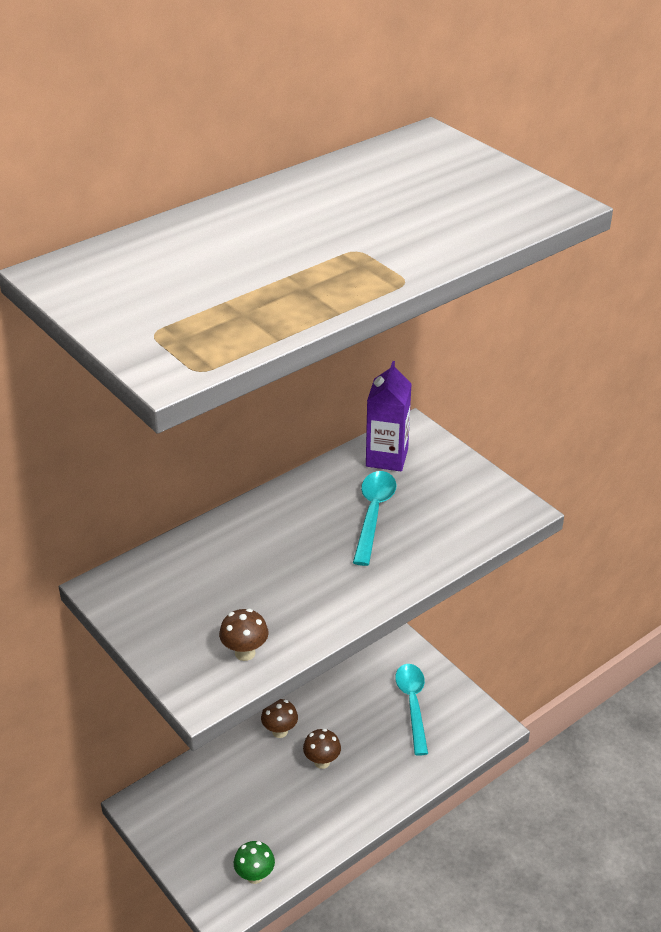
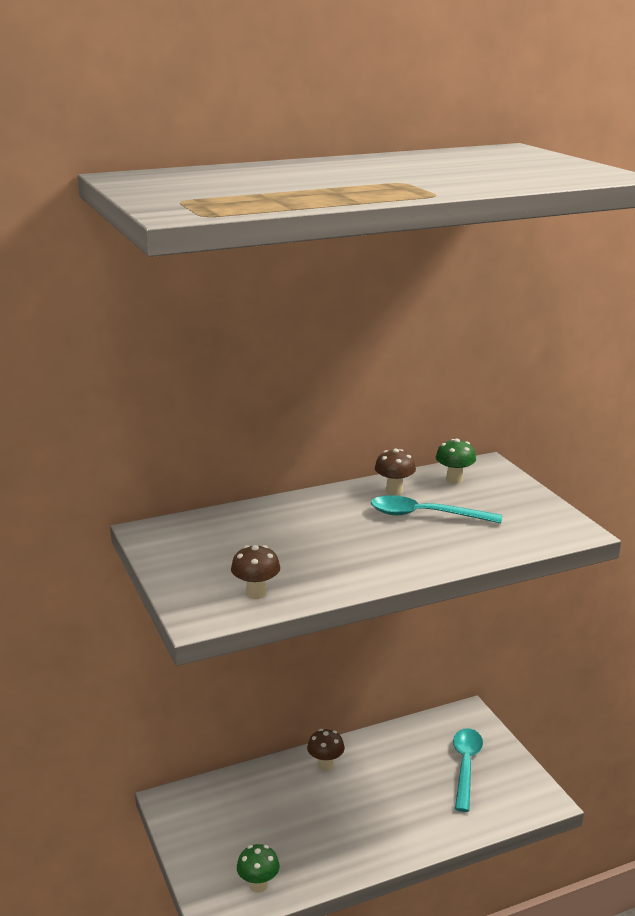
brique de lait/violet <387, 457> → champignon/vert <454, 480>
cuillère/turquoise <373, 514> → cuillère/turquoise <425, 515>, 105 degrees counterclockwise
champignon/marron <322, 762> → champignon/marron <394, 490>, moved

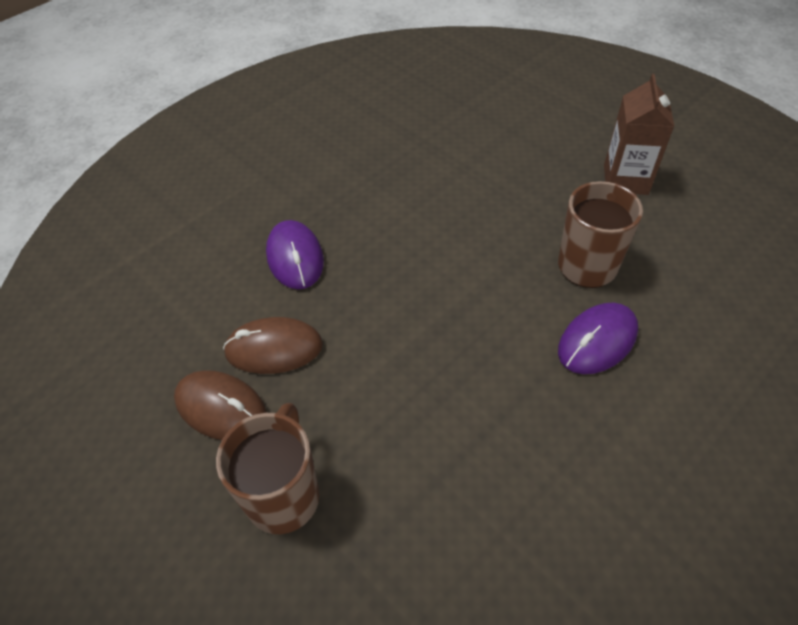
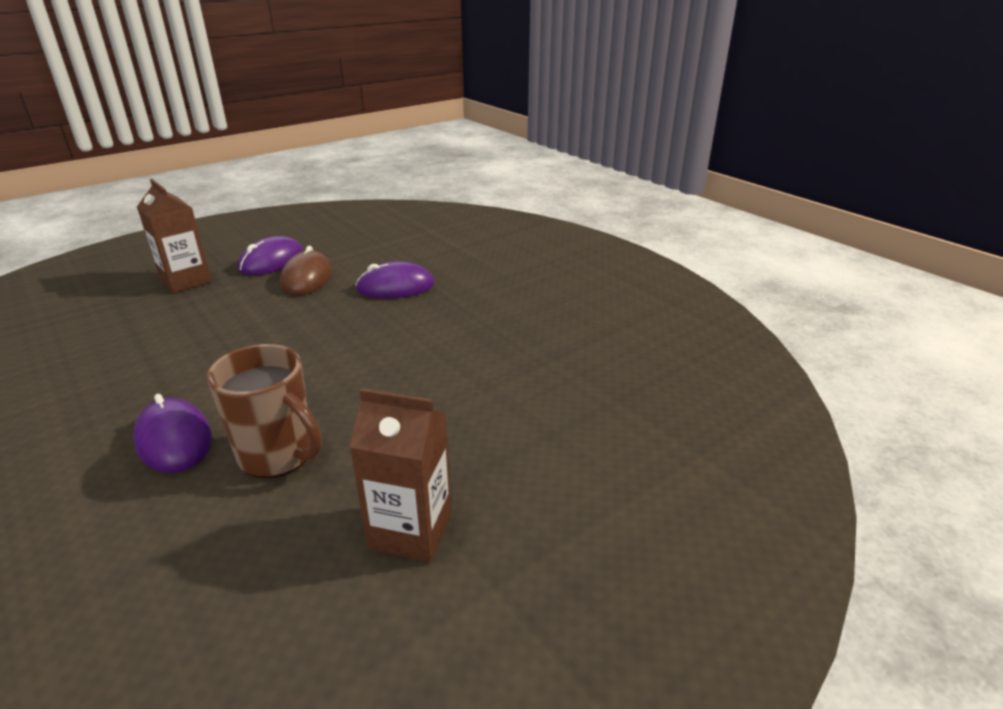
souris/marron <221, 408> → souris/violet <272, 261>
tasse/marron <284, 495> → brique de lait/marron <186, 280>

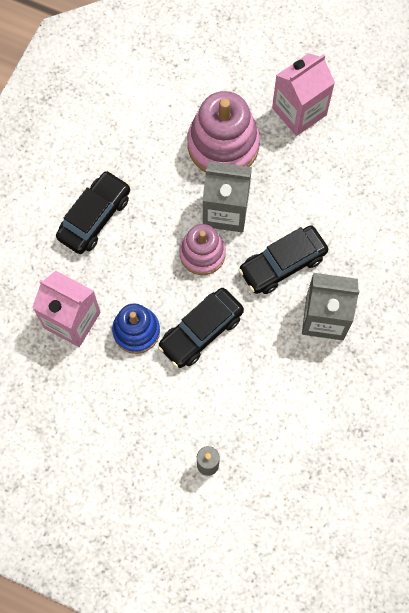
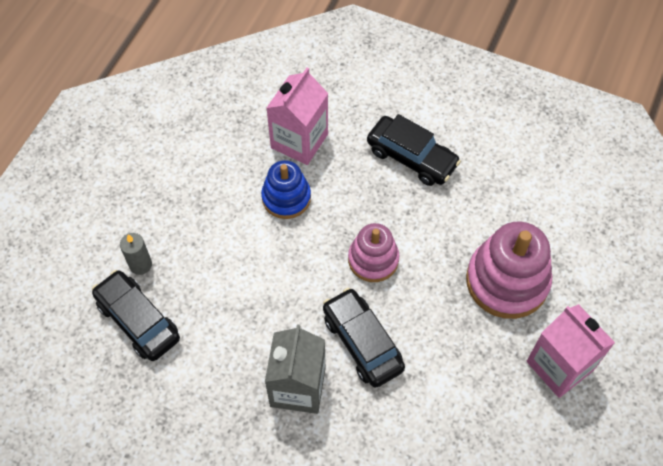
brique de lait/gris <225, 211> → -
voiture/noir <201, 331> → voiture/noir <138, 320>, moved

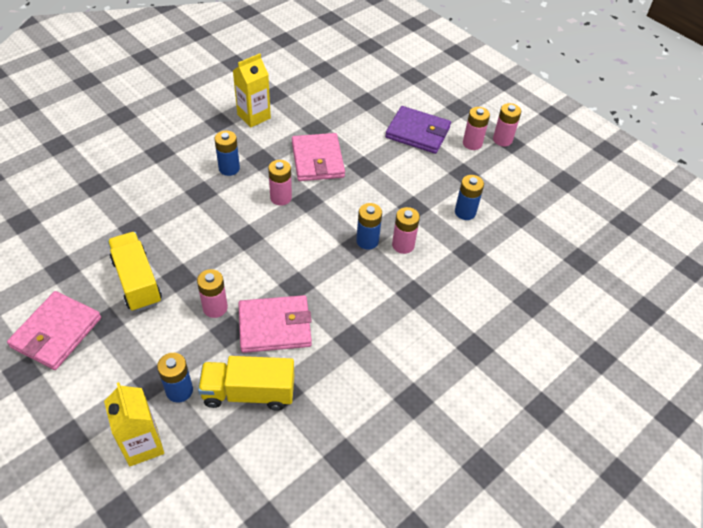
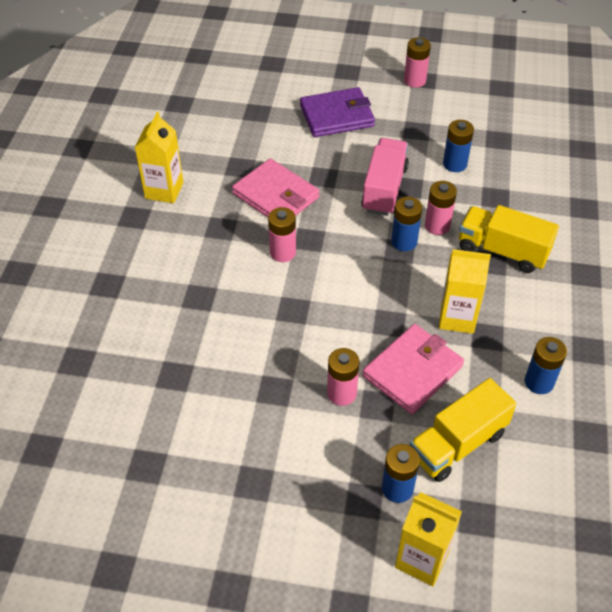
pile/rose <472, 143> → -
pile/bleu <229, 168> → pile/bleu <539, 382>, moved
camion/jaune <137, 281> → camion/jaune <502, 251>, moved
portefeuille/rose <56, 332> → -
- → camion/rose <384, 189>
- → brique de lait/jaune <457, 318>

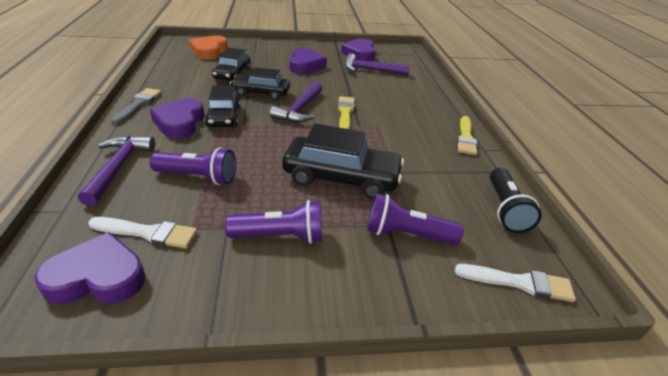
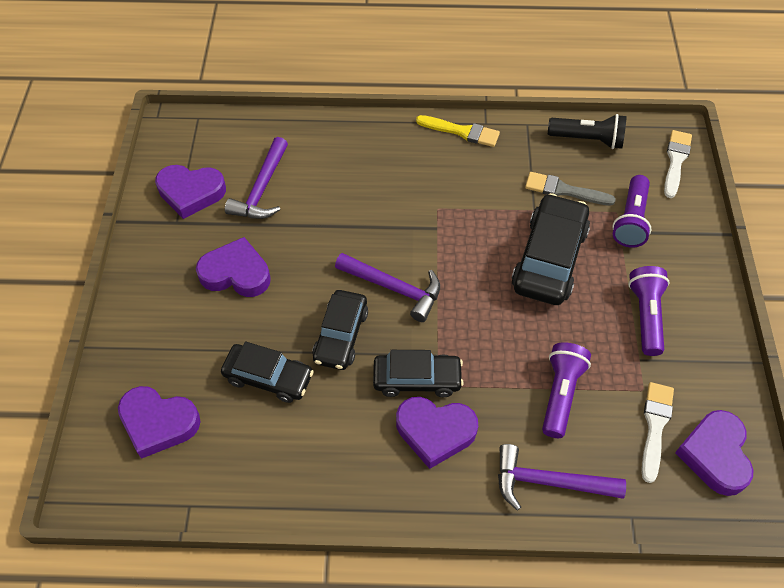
cœur/orange <209, 51> → cœur/violet <158, 423>
pinceau/gris <138, 105> → pinceau/gris <564, 190>, moved
pinceau/jaune <345, 113> → -

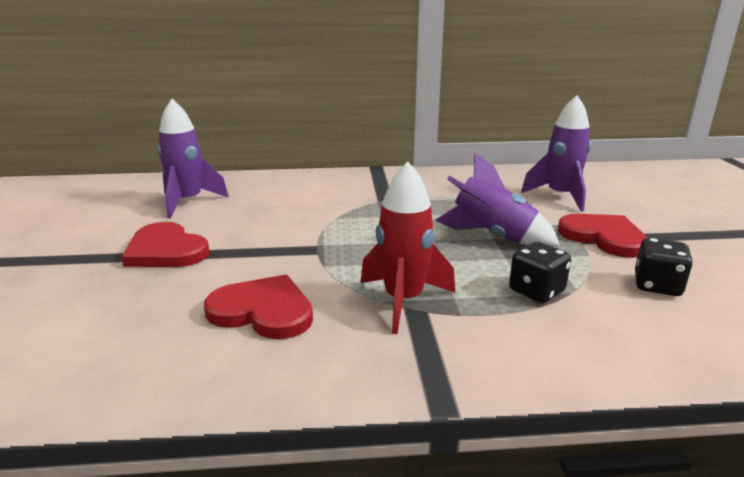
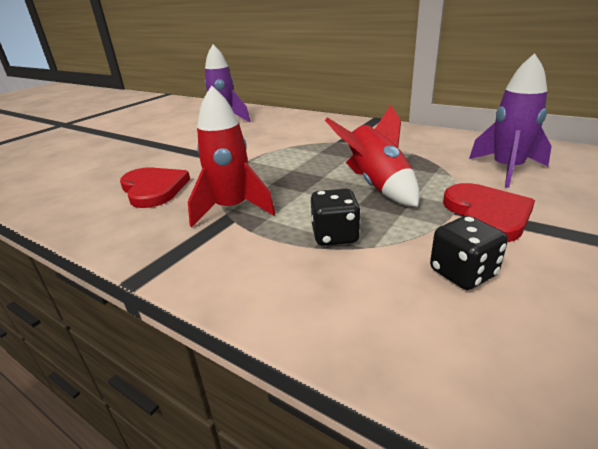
fusée/violet <492, 236> → fusée/rouge <377, 186>
cœur/rouge <166, 250> → -

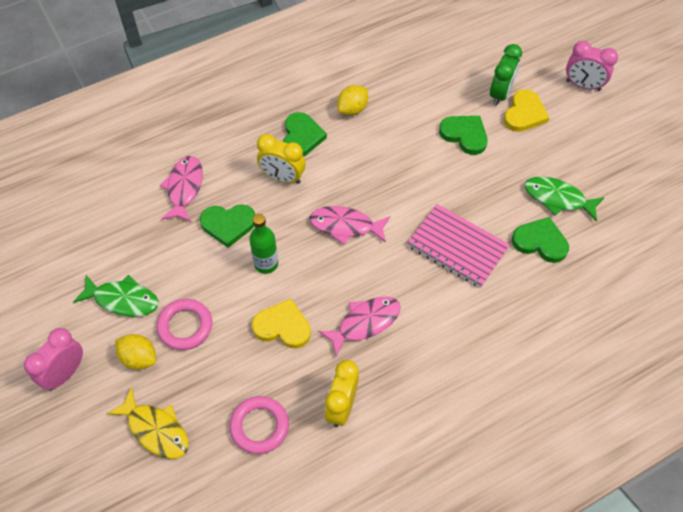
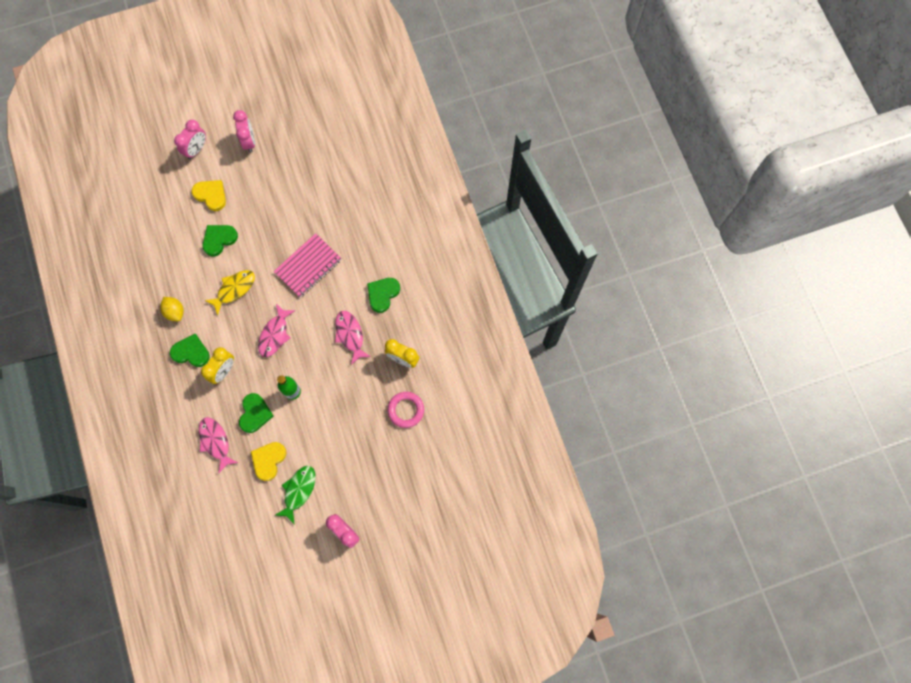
réveil/vert <500, 94> → -
poisson/rose <184, 188> → poisson/rose <215, 442>, 45 degrees clockwise
poisson/vert <558, 198> → -
cœur/vert <540, 242> → cœur/vert <382, 294>, moved
anneau/rose <185, 326> → -
cœur/jaune <283, 326> → cœur/jaune <268, 460>, moved
citron/jaune <139, 358> → -
poisson/jaune <156, 430> → poisson/jaune <234, 289>, moved
- → réveil/rose <249, 141>

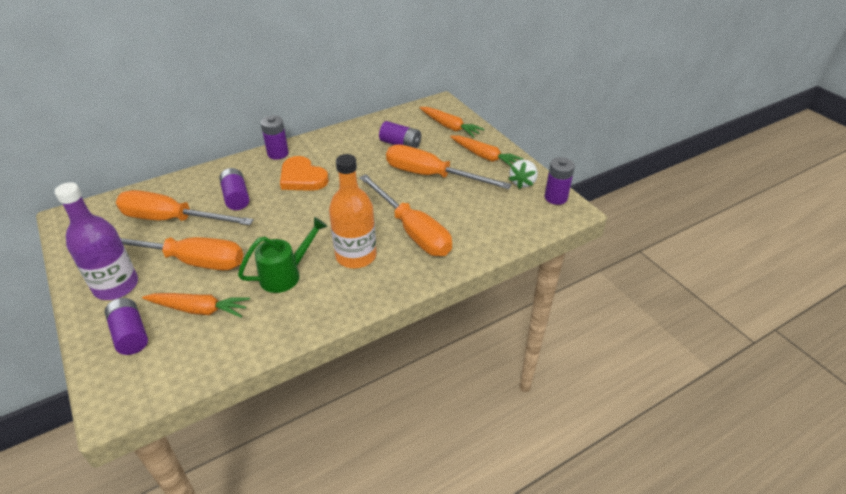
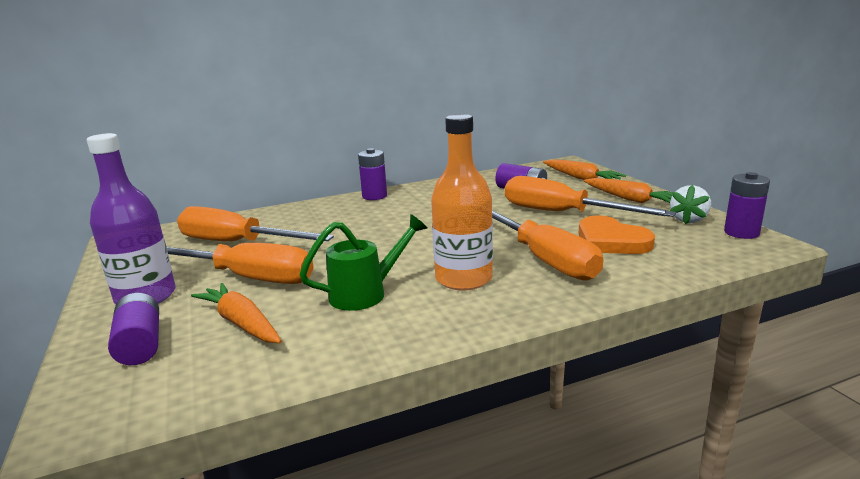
cœur/orange <302, 178> → cœur/orange <611, 241>, moved
pile/violet <236, 197> → -
carotte/orange <199, 309> → carotte/orange <241, 323>, 150 degrees counterclockwise

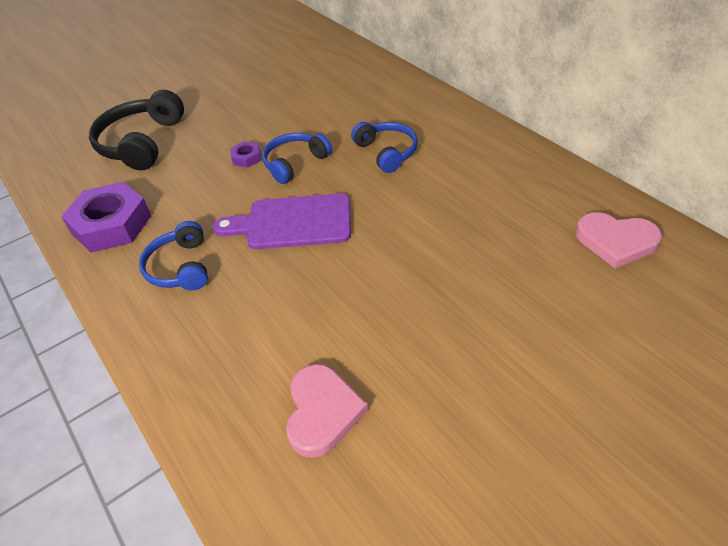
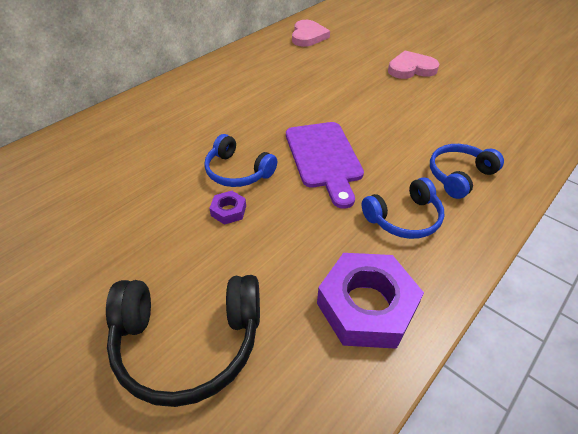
casque audio/bleu <387, 152> → casque audio/bleu <459, 176>, moved
cœur/rose <322, 412> → cœur/rose <411, 69>, moved

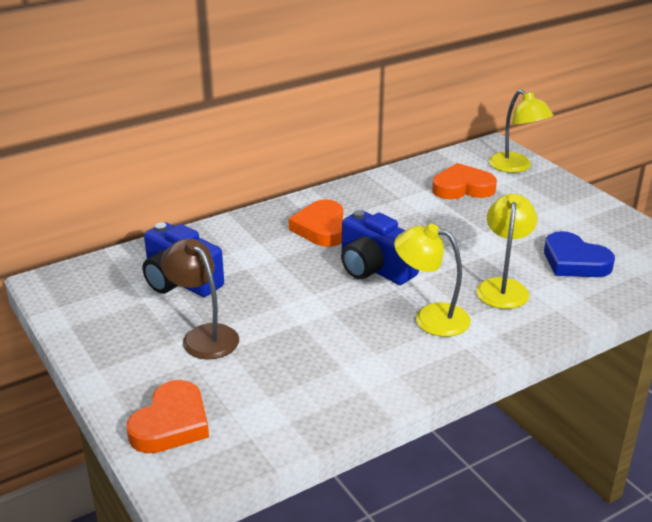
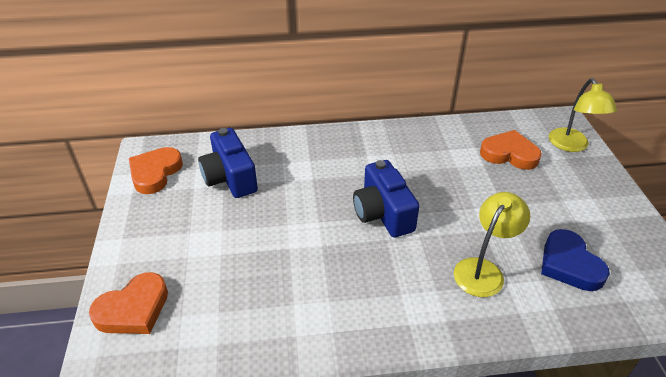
cœur/orange <321, 228> → cœur/orange <155, 173>, moved
lampe/jaune <430, 317> → -
lampe/marron <203, 336> → -

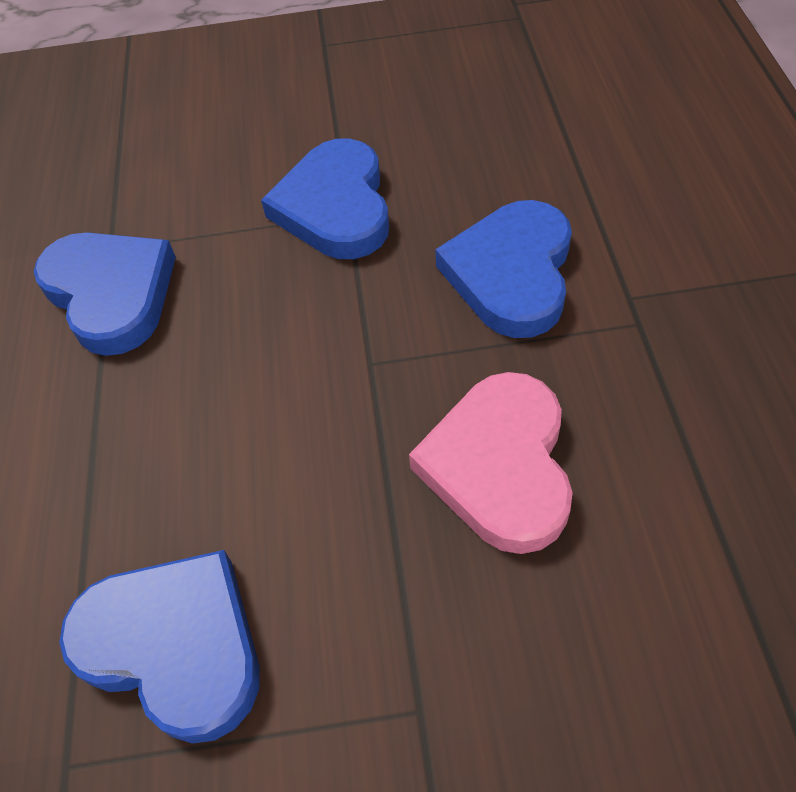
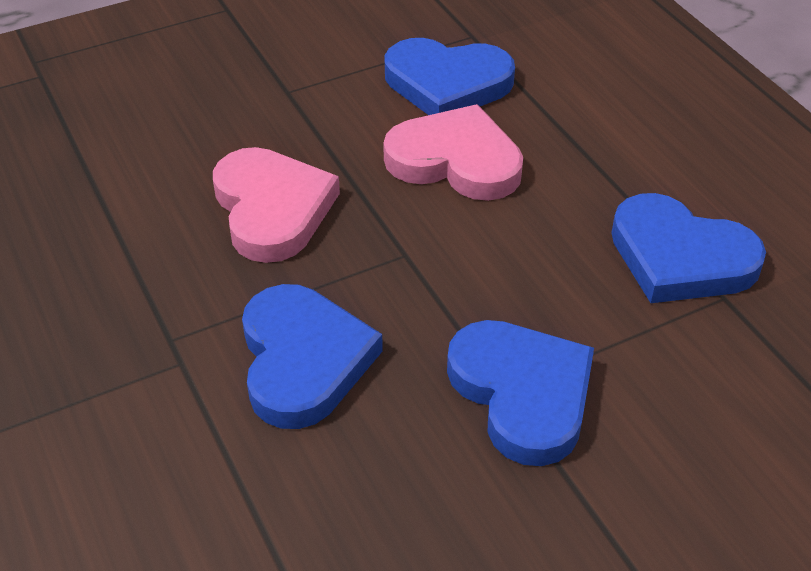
- → cœur/rose <455, 161>

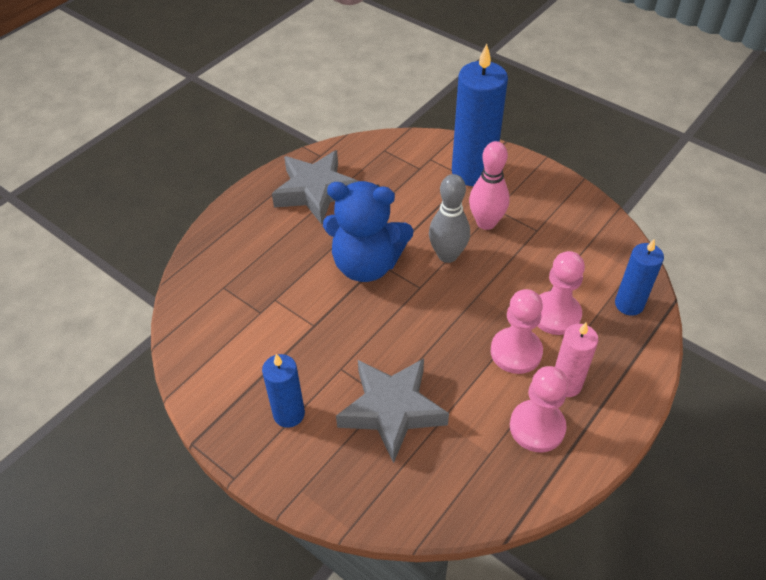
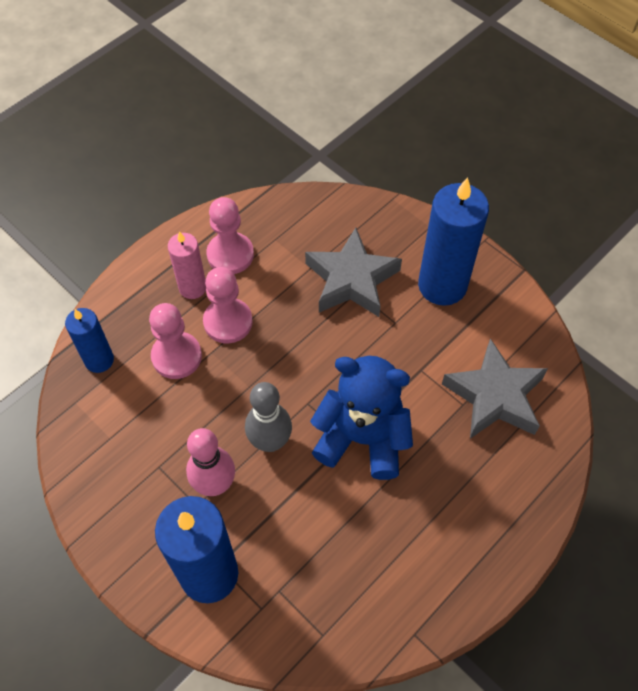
étoile/gris <316, 192> → étoile/gris <494, 396>, moved
bougie/bleu <289, 414> → bougie/bleu <442, 285>, x1.75

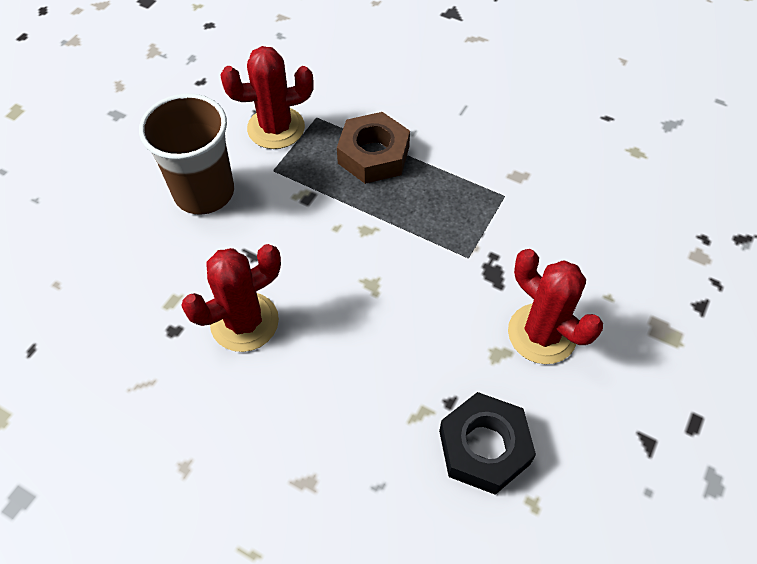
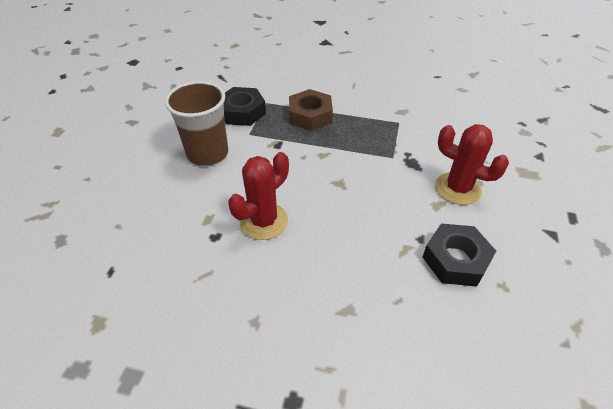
cactus/rouge <276, 128> → écrou/noir <242, 112>

